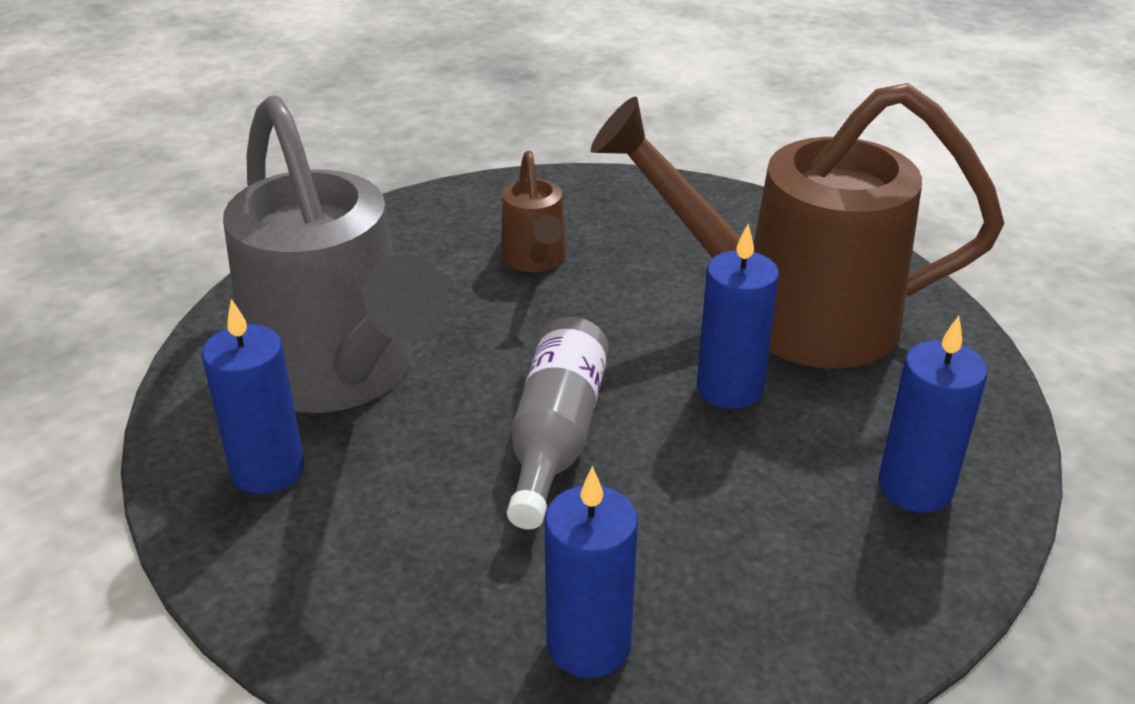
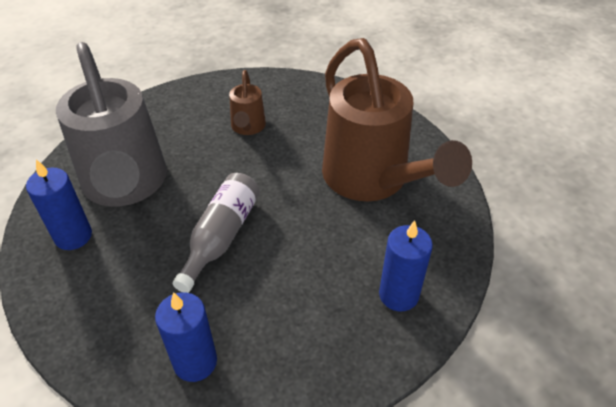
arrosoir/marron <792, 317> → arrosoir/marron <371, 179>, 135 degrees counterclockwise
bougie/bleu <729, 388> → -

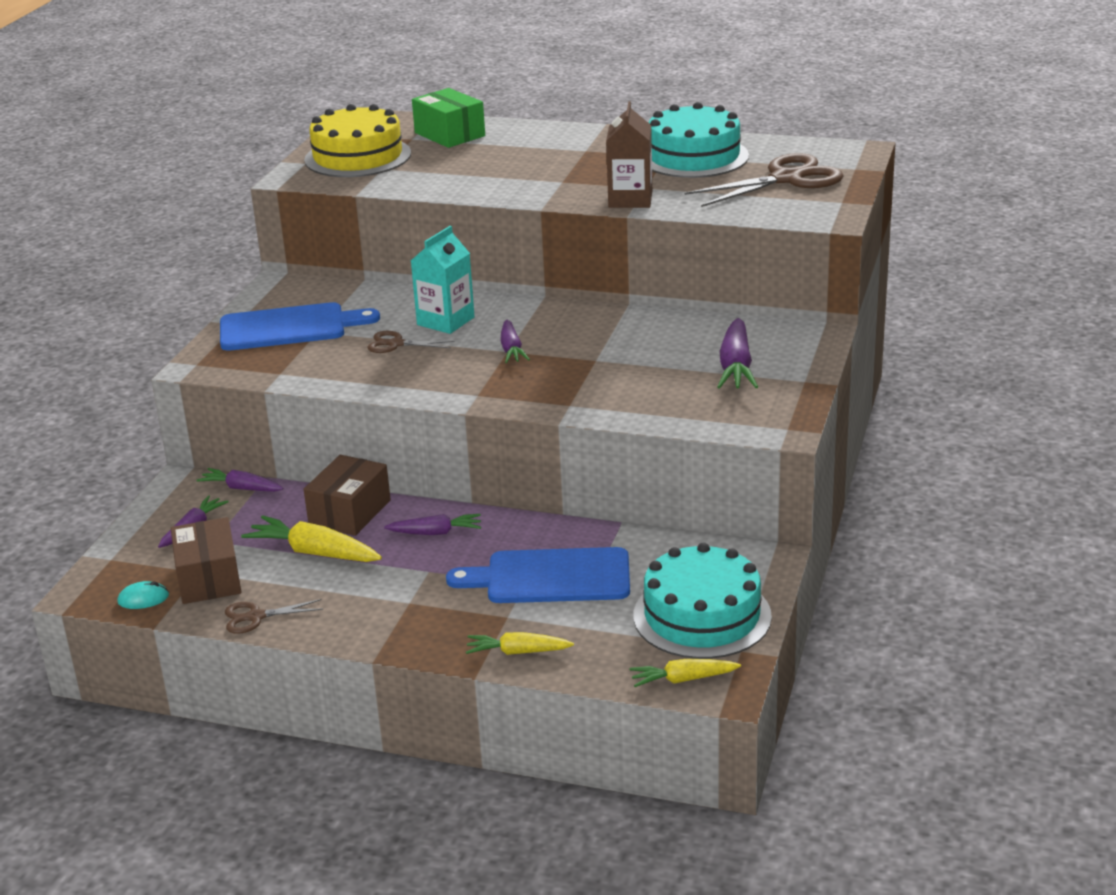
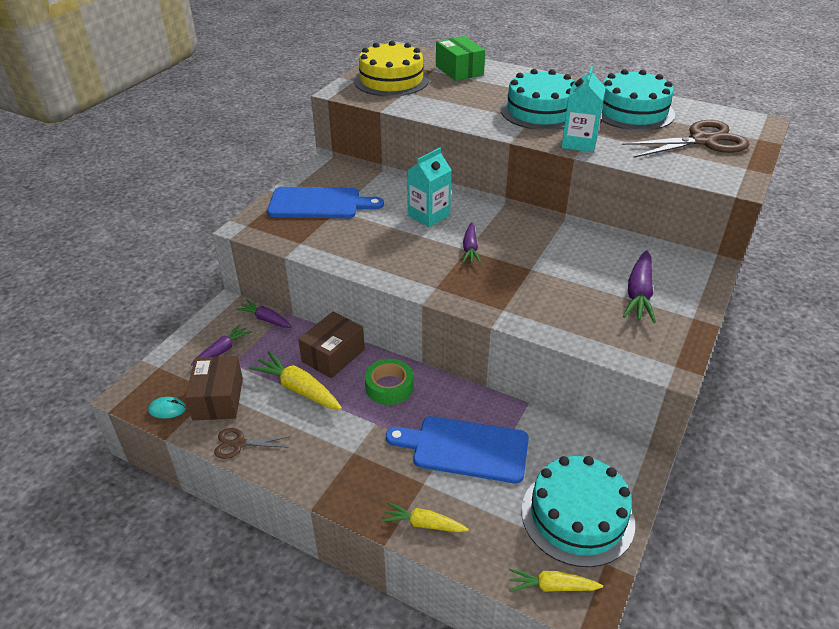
brique de lait/marron <630, 199> → brique de lait/turquoise <579, 143>
ciseaux/marron <396, 344> → -
carotte/violet <436, 533> → ruban adhésif/vert <389, 387>
- → gâteau/turquoise <541, 111>

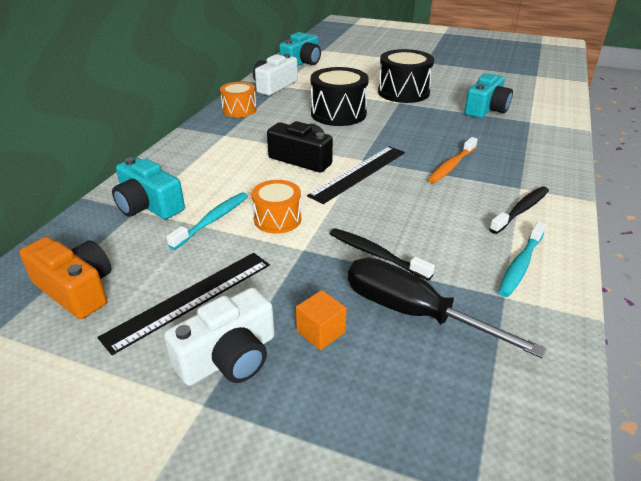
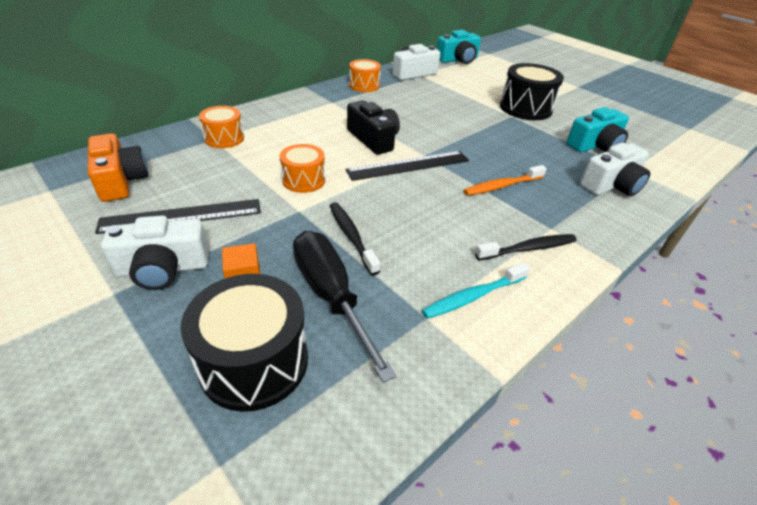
tambour/noir <338, 114> → tambour/noir <254, 362>, moved
appareil photo/turquoise <148, 205> → tambour/orange <224, 138>
brosse à dents/turquoise <212, 220> → -
- → appareil photo/blanc <612, 185>

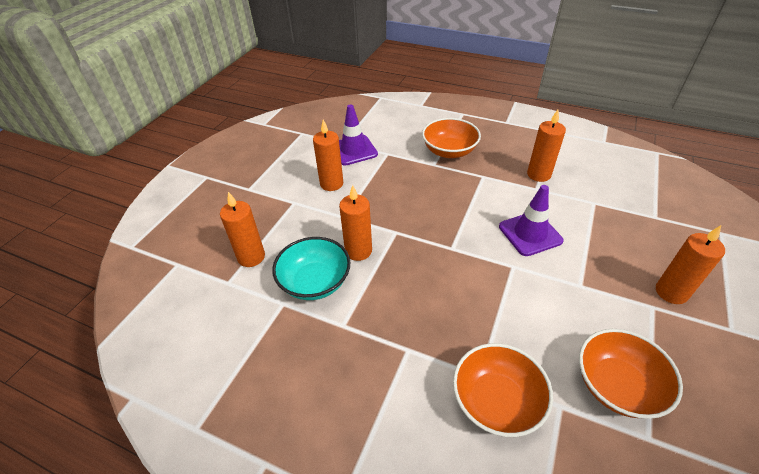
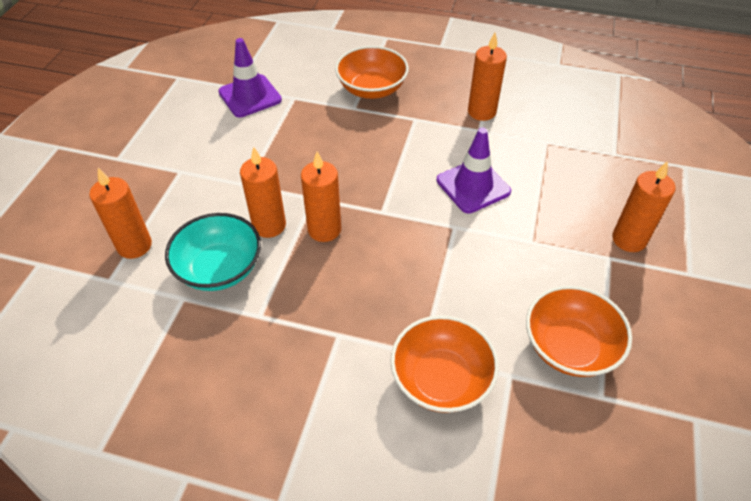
bougie/orange <331, 184> → bougie/orange <324, 229>, moved

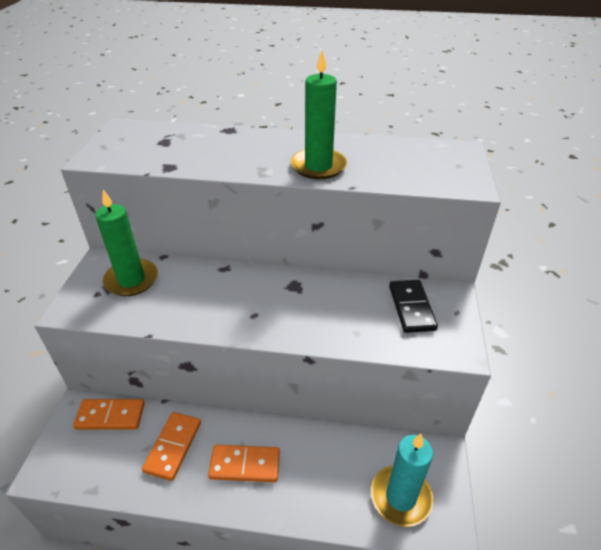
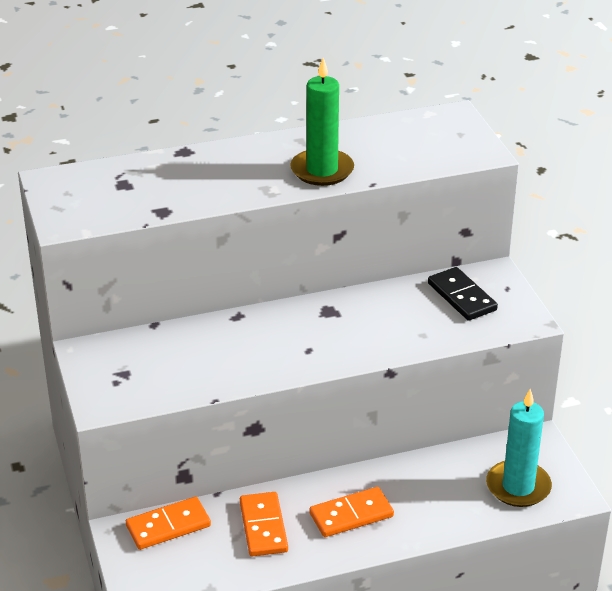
bougie/vert <131, 280> → -

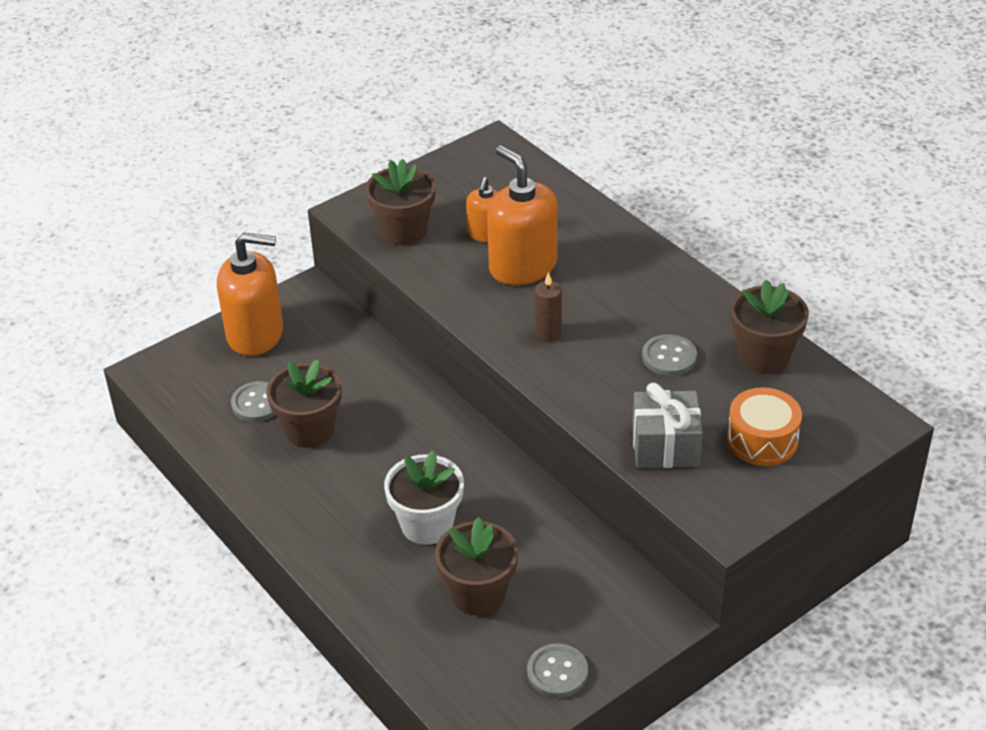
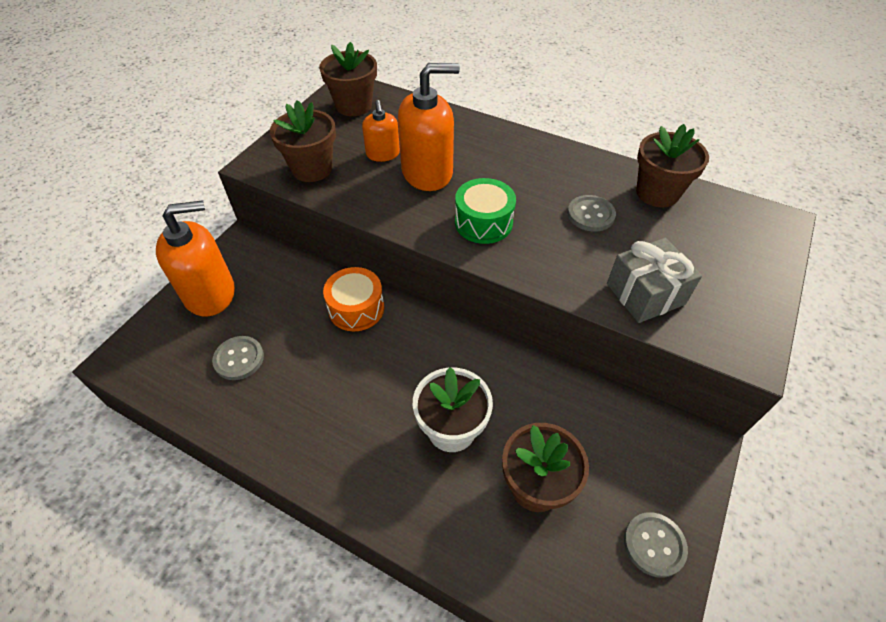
distributeur de savon/orange <523, 266> → distributeur de savon/orange <427, 172>, 135 degrees clockwise
bougie/marron <548, 333> → tambour/vert <483, 222>
pot de fleurs/marron <309, 430> → pot de fleurs/marron <354, 105>, moved
tambour/orange <762, 440> → tambour/orange <356, 308>, moved

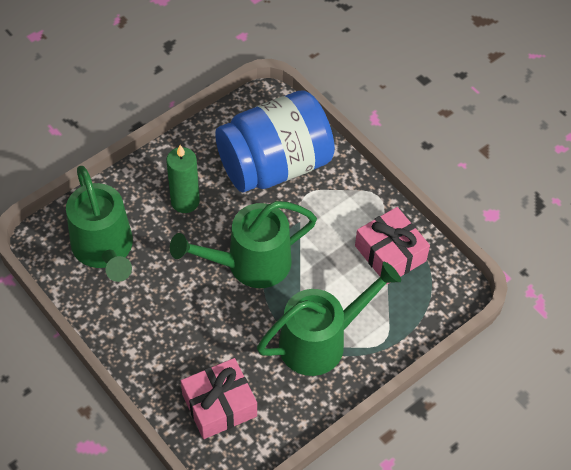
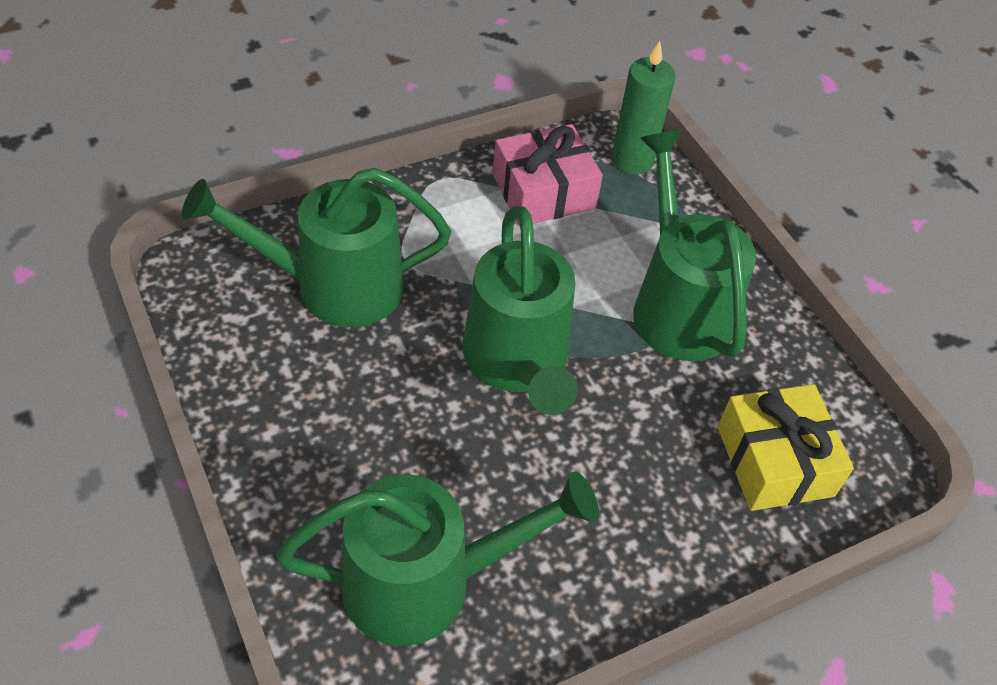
bocal/bleu <274, 165> → arrosoir/vert <332, 287>
bougie/vert <185, 201> → bougie/vert <632, 160>, moved
cadeau/rose <219, 405> → cadeau/jaune <775, 461>

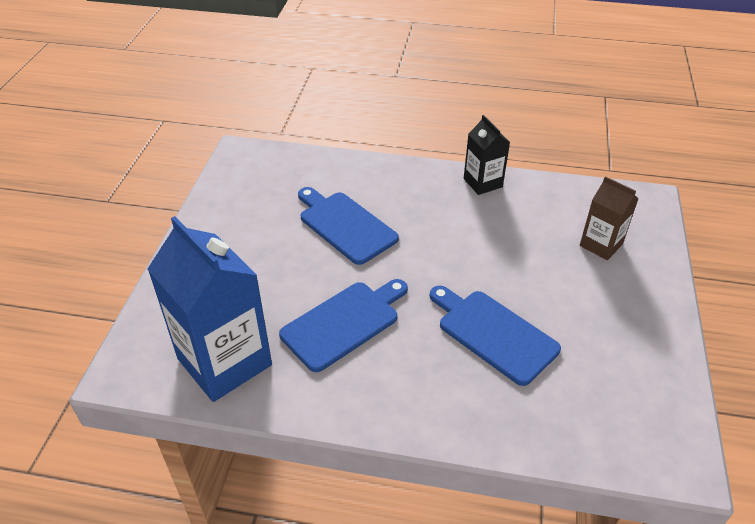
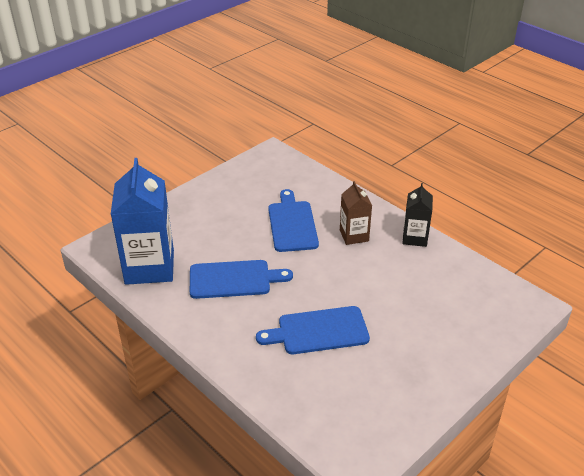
brique de lait/marron <601, 245> → brique de lait/marron <354, 235>, moved
planche à découper/bleu <493, 333> → planche à découper/bleu <318, 331>, 90 degrees counterclockwise

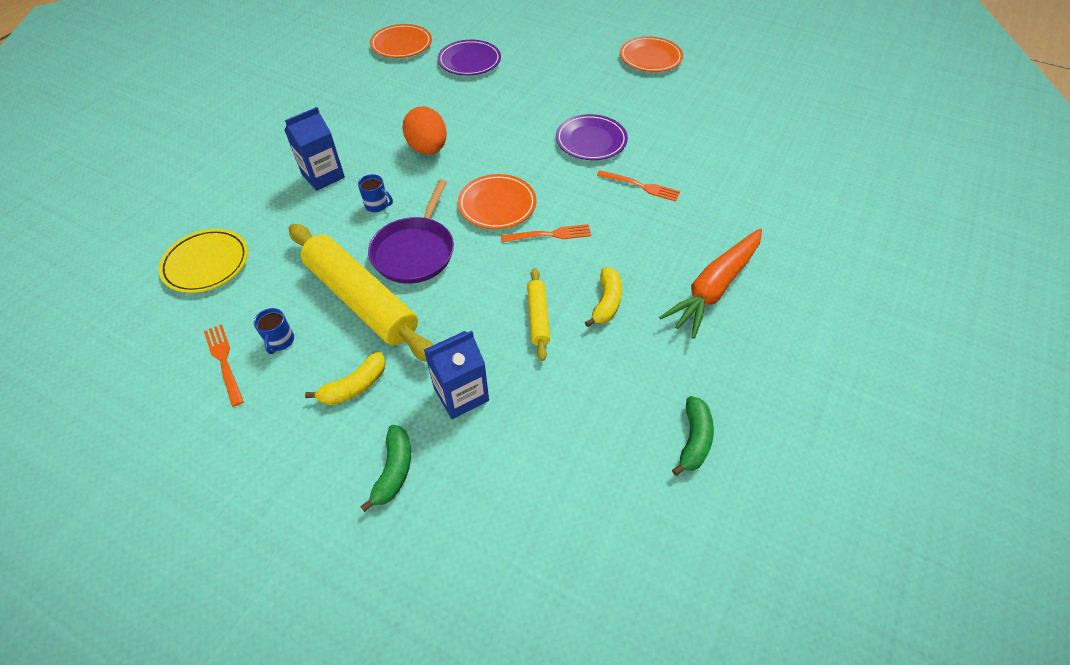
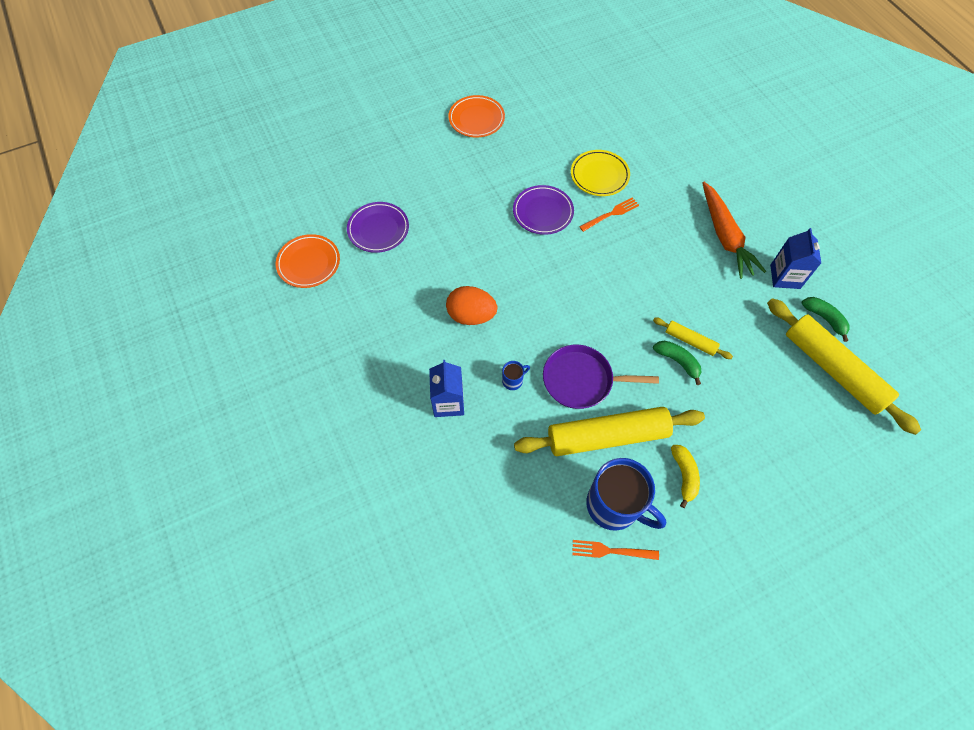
assiette/orange <497, 205> → -
poêle/violet <415, 251> → poêle/violet <581, 380>, 135 degrees clockwise
fourchette/orange <550, 234> → -
assiette/jaune <206, 264> → assiette/jaune <599, 175>, moved
banane/jaune <606, 302> → -
tasse/bleu <280, 341> → tasse/bleu <614, 506>, x2.38
brique de lait/bleu <461, 394> → brique de lait/bleu <785, 276>, moved
banane/vert <394, 470> → banane/vert <677, 362>, moved
- → rouleau à pâtisserie/jaune <833, 370>

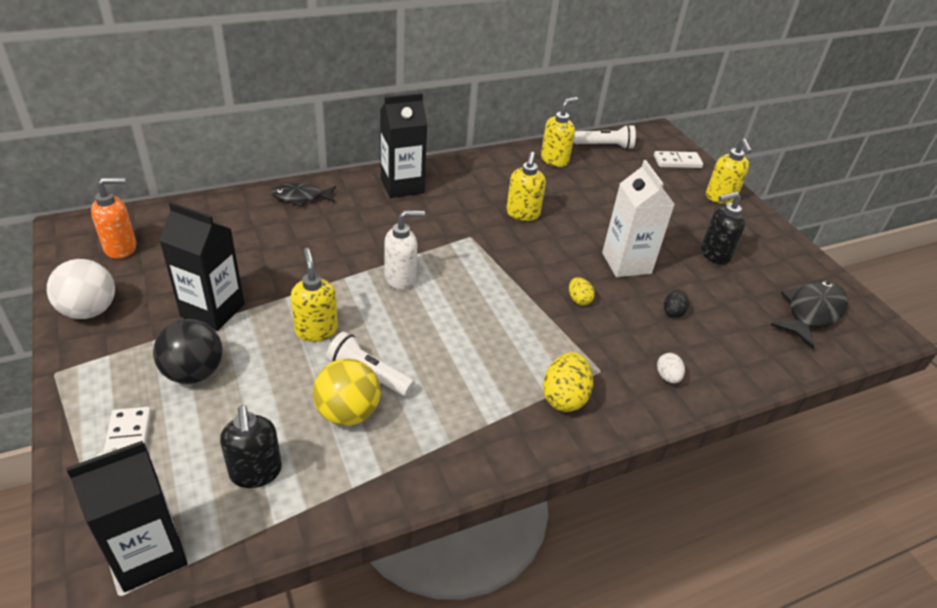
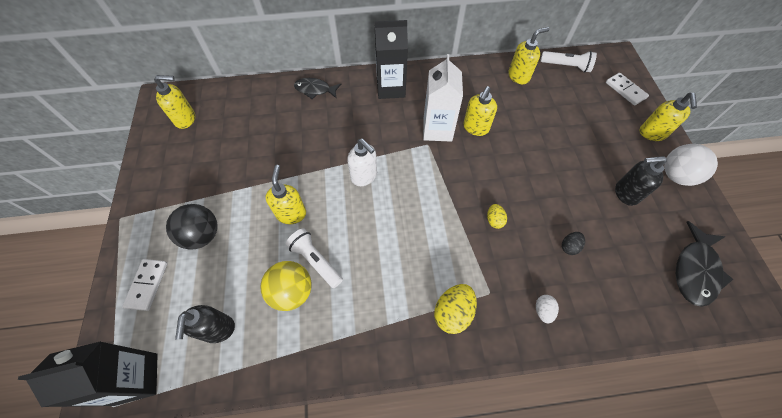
domino/blanc <677, 162> → domino/blanc <625, 90>, 45 degrees clockwise
brique de lait/blanc <626, 263> → brique de lait/blanc <437, 129>, moved
distributeur de savon/orange <121, 248> → distributeur de savon/jaune <186, 119>
brique de lait/noir <212, 310> → -
distributeur de savon/blanc <401, 278> → distributeur de savon/blanc <364, 176>, 45 degrees clockwise
balle/blanc <89, 310> → balle/blanc <675, 176>, moved
poisson/noir <811, 313> → poisson/noir <695, 270>, 150 degrees clockwise

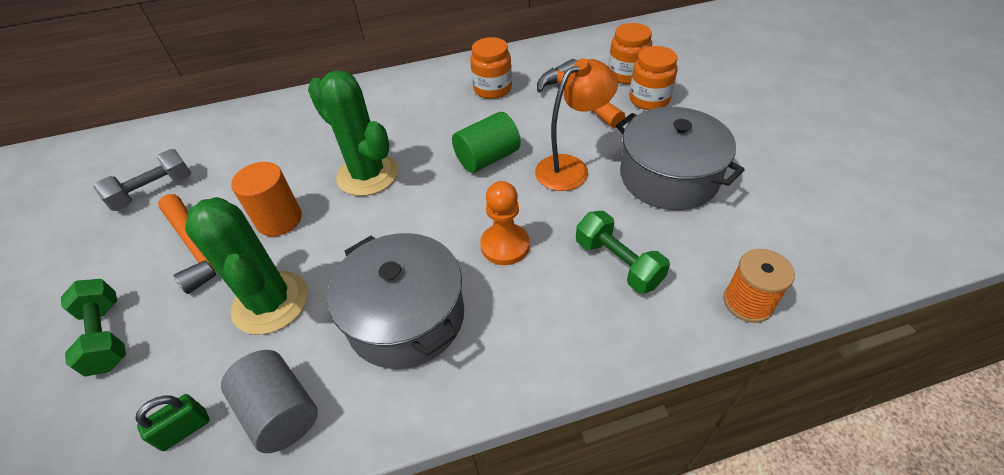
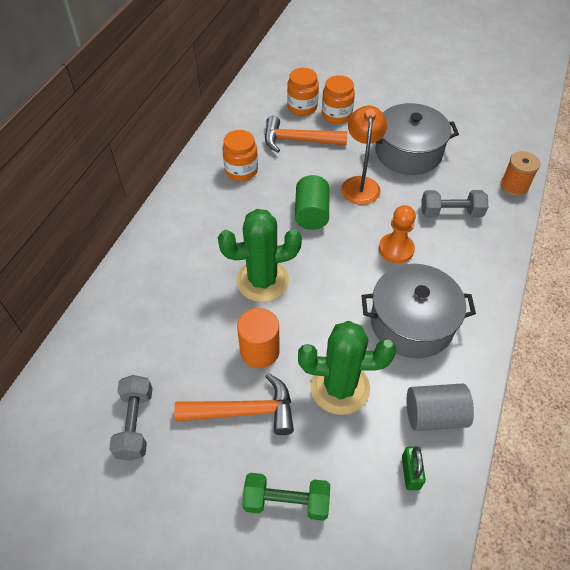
haltère/vert <618, 263> → haltère/gris <451, 213>

